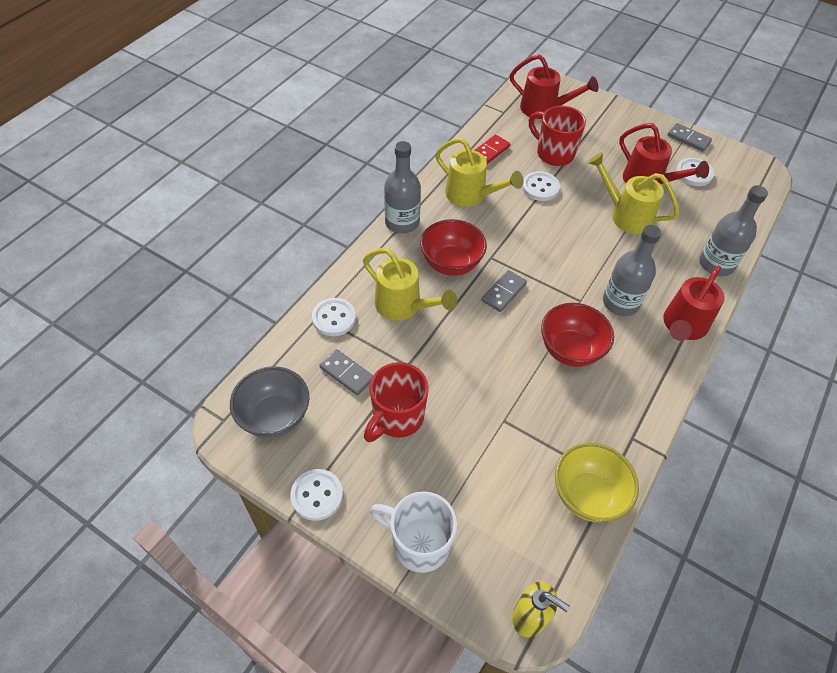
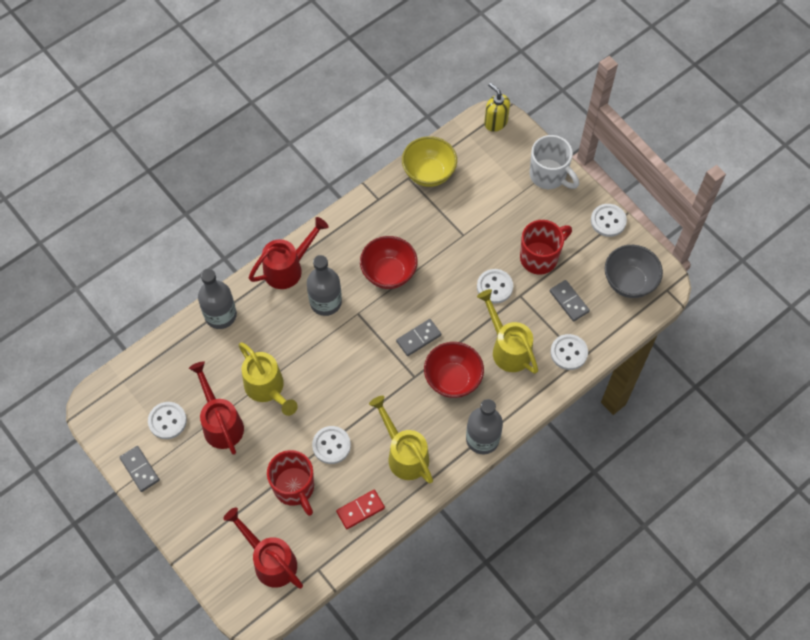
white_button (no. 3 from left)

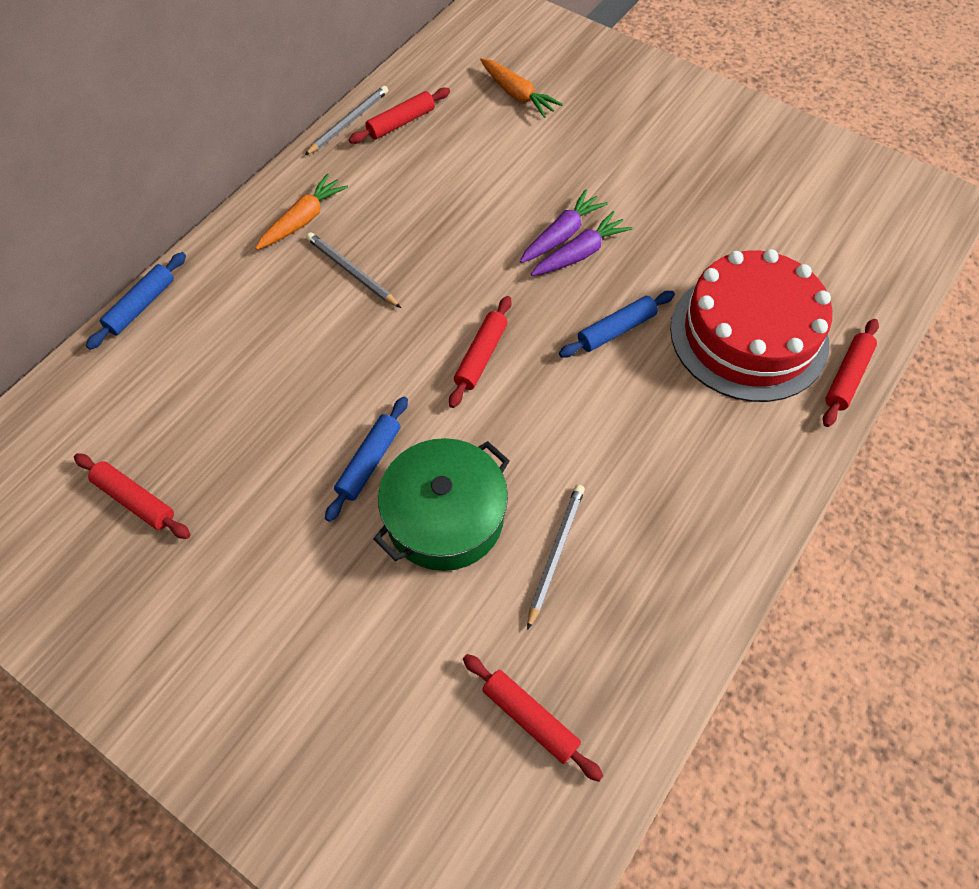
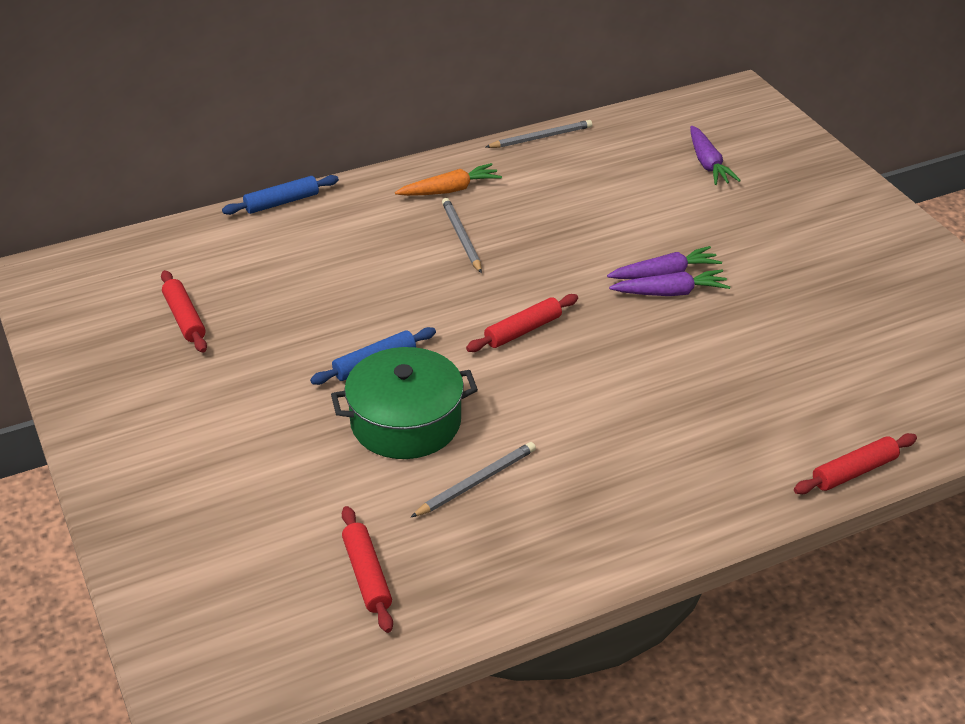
red_rolling_pin (no. 2 from left in the first image); purple_carrot (no. 3 from left); blue_rolling_pin (no. 3 from left in the first image); red_cake

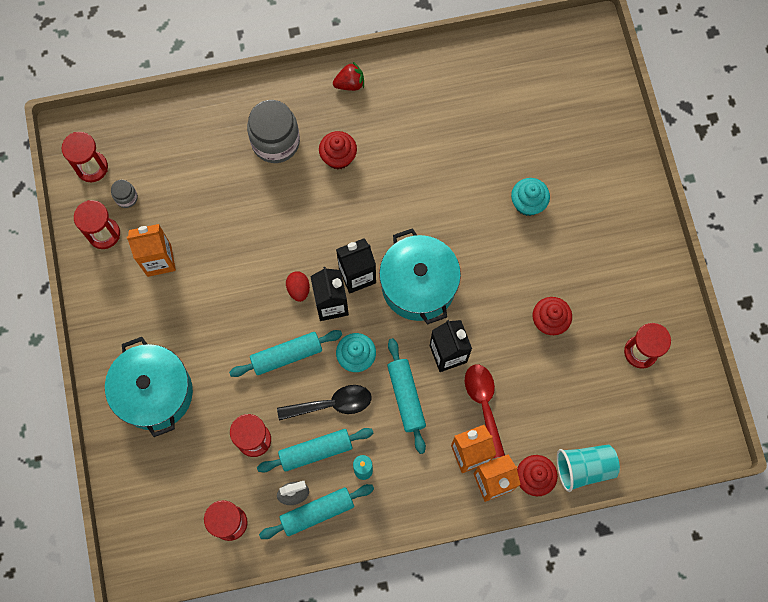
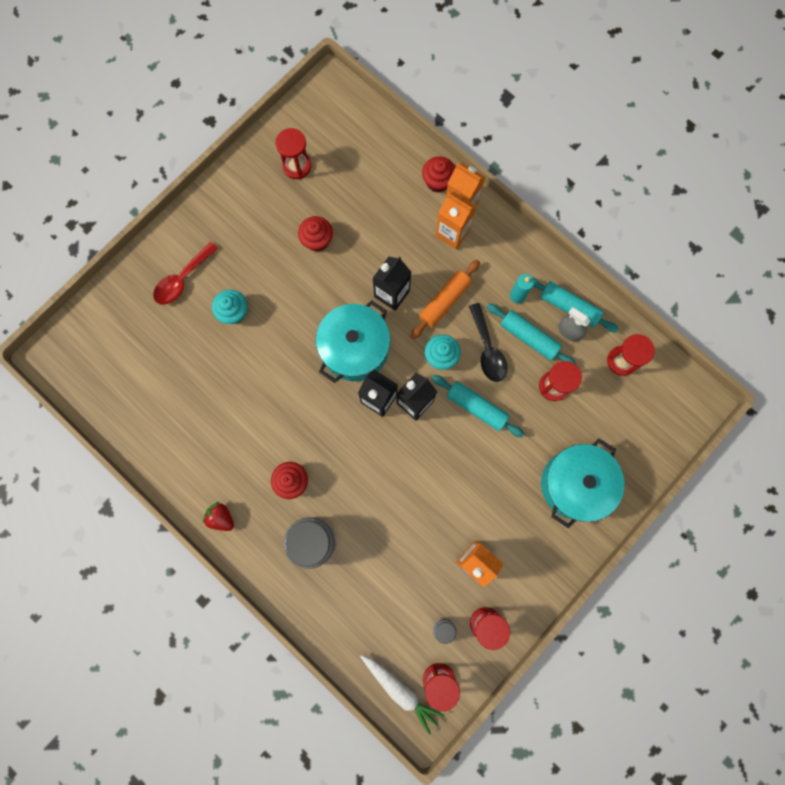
black_spoon; red_egg; orange_rolling_pin; red_spoon; turquoise_cup; white_carrot

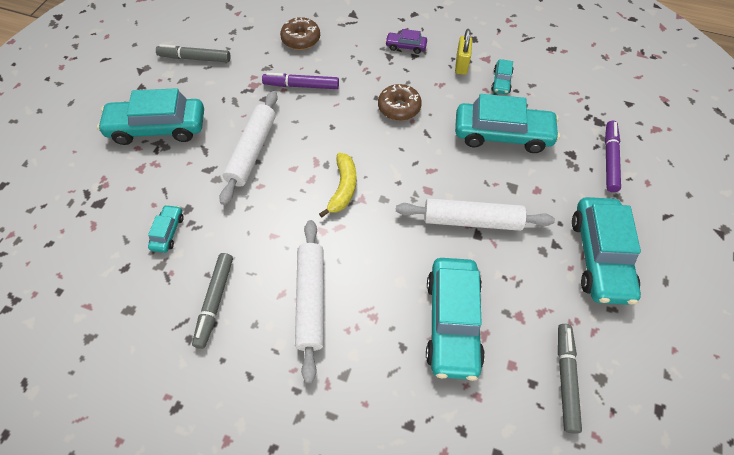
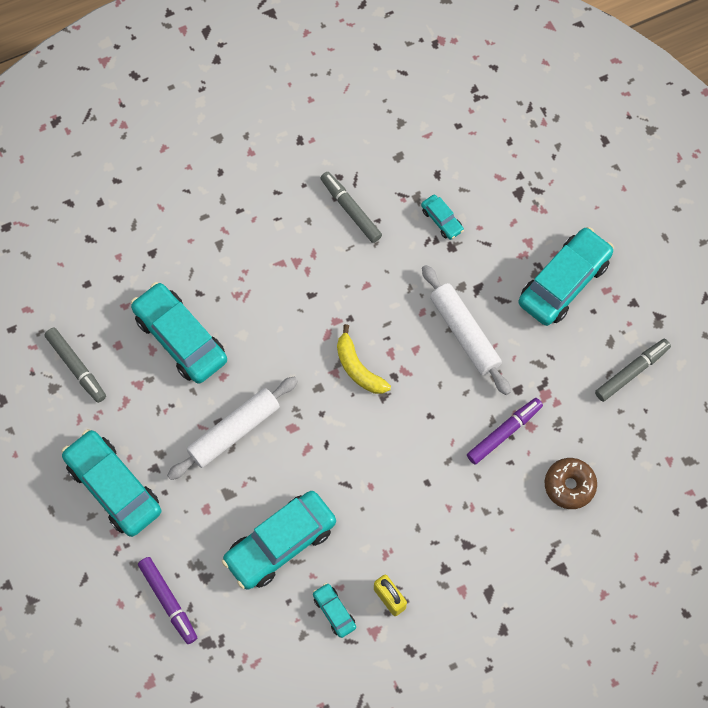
white_rolling_pin (no. 2 from left in the first image); brown_donut (no. 2 from left in the first image); purple_car

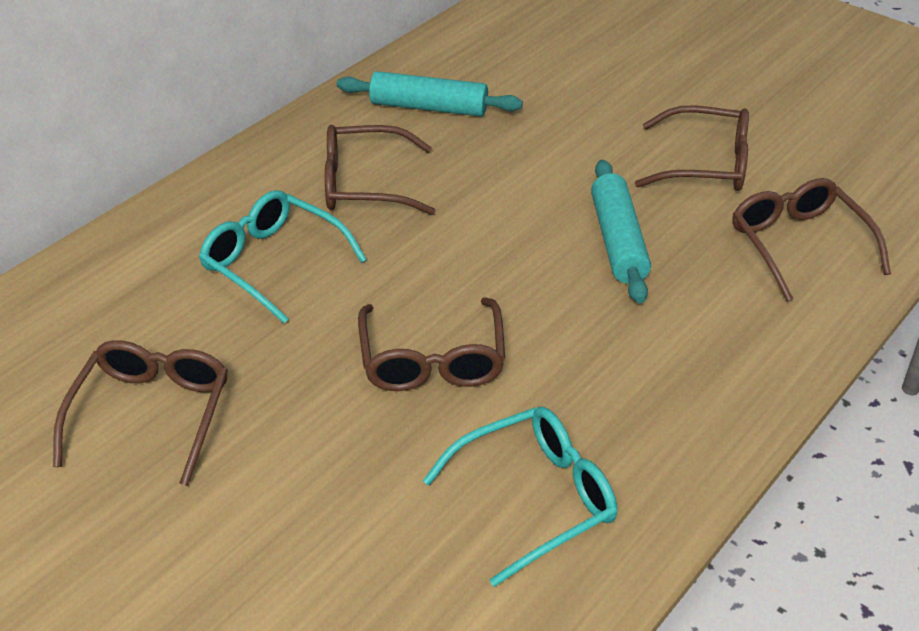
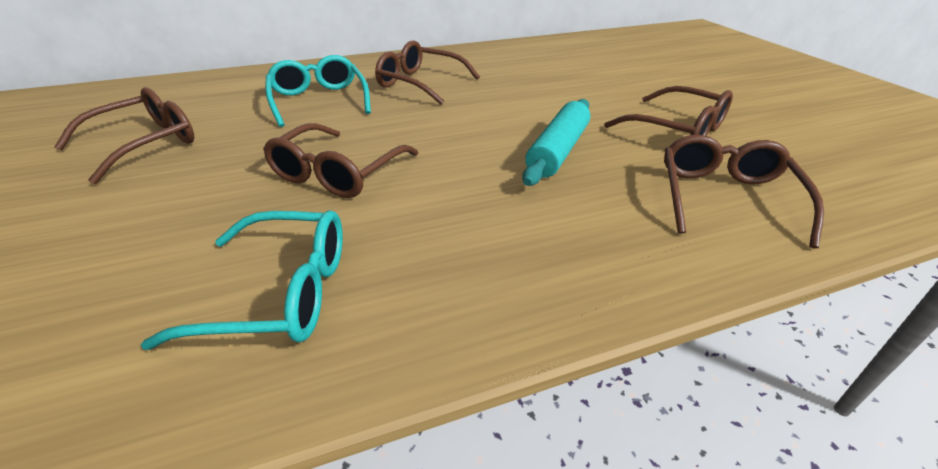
turquoise_rolling_pin (no. 1 from left in the first image)

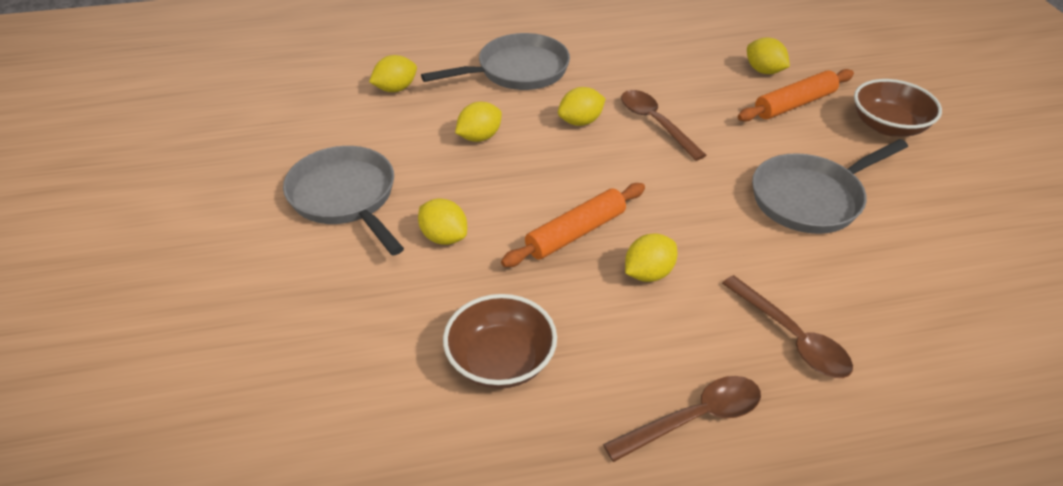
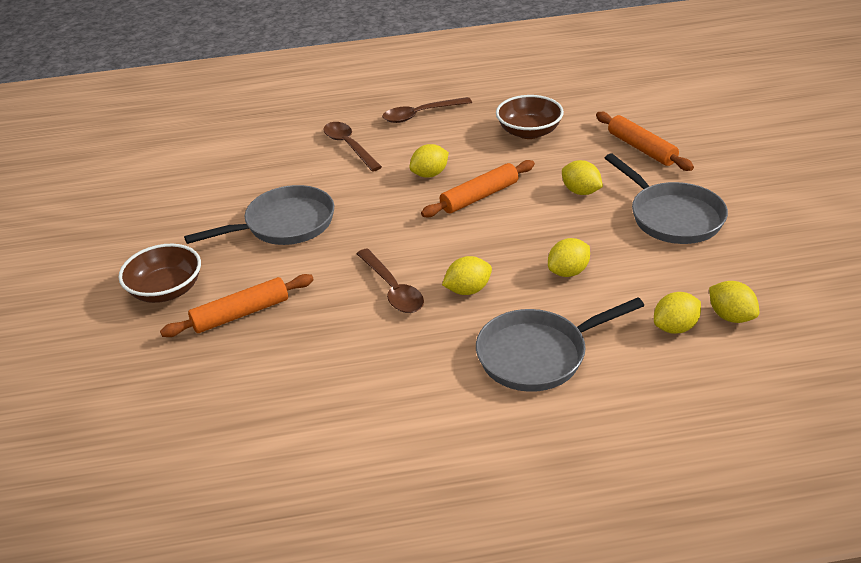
yellow_lemon (no. 6 from left); orange_rolling_pin (no. 3 from left)

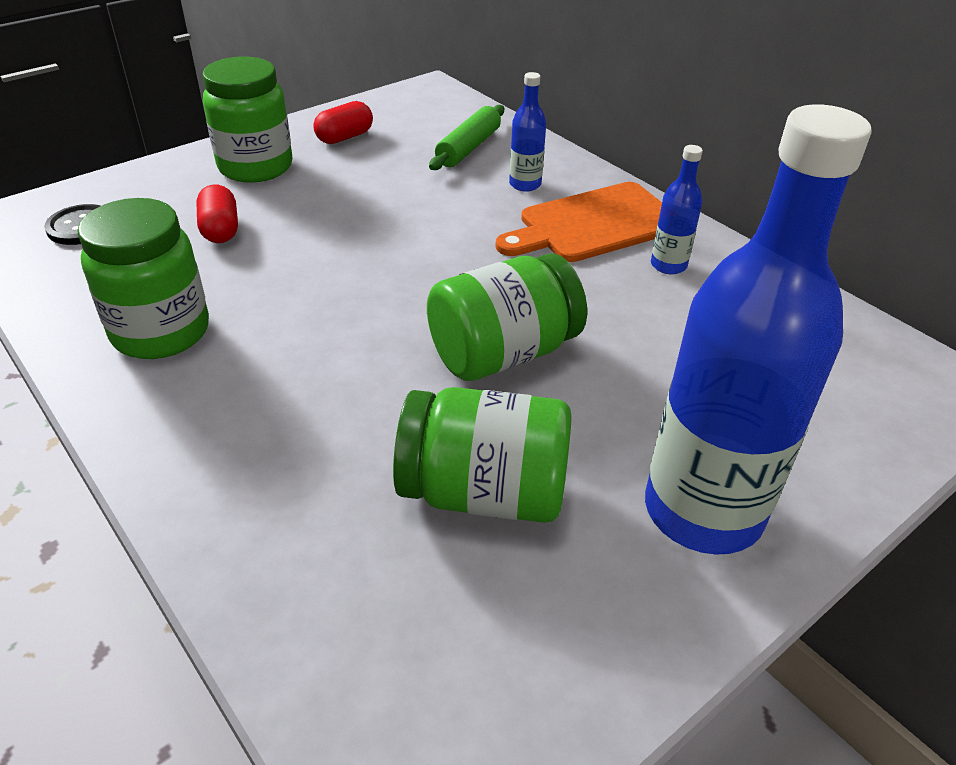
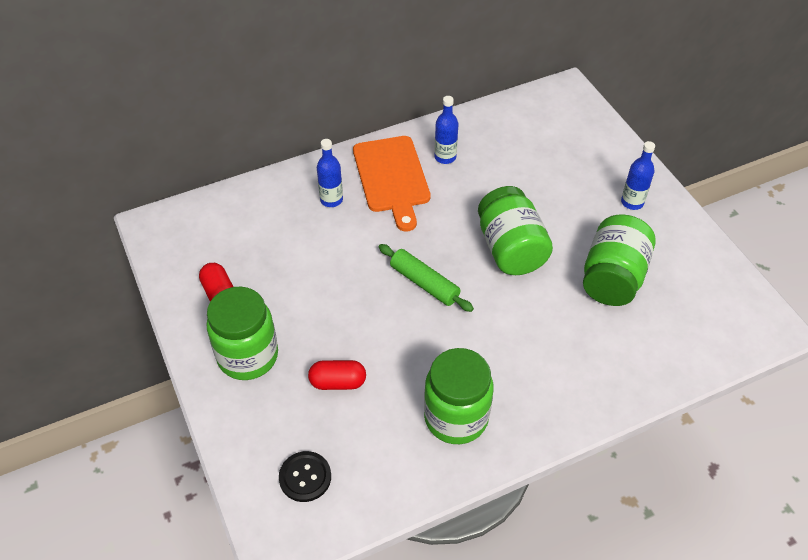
green_rolling_pin; blue_bottle (no. 3 from left)

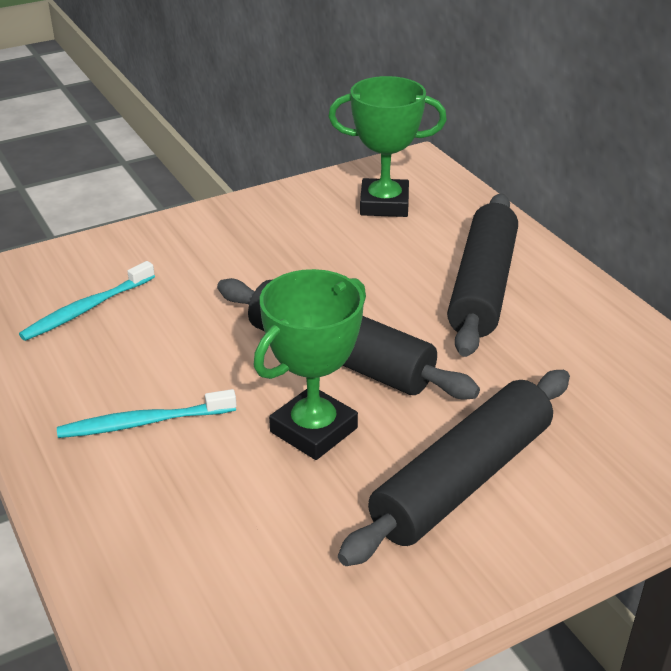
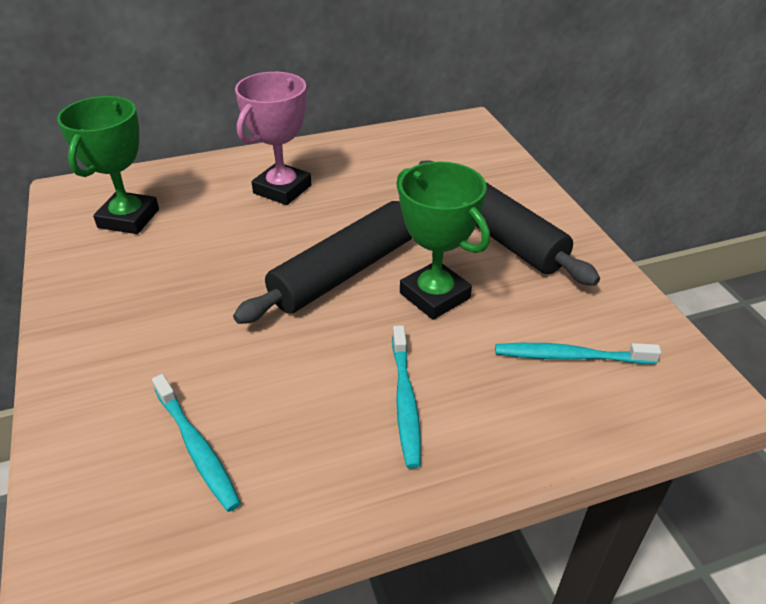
pink_trophy; turquoise_toothbrush (no. 3 from left)

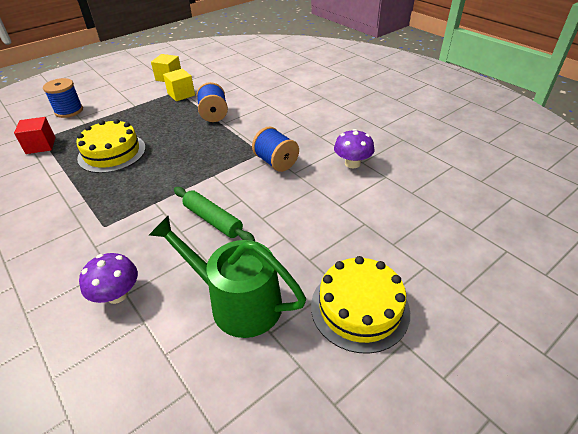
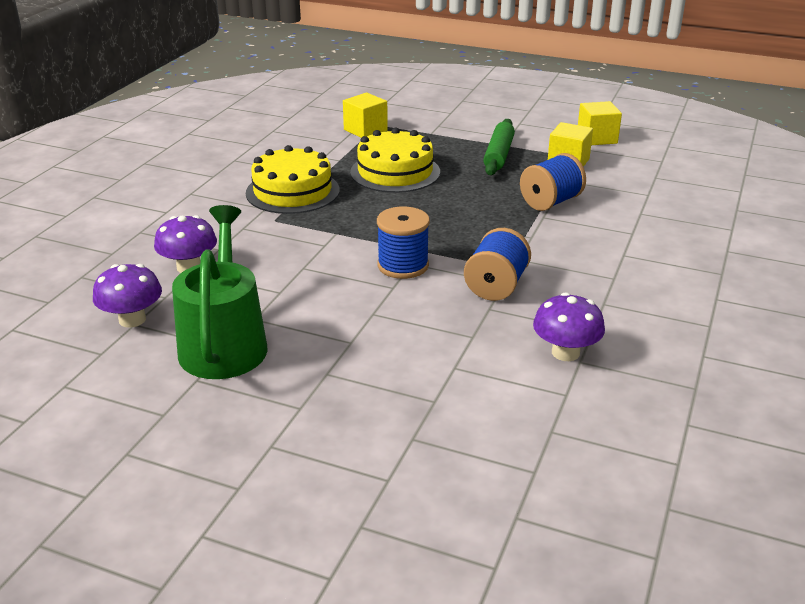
yellow_cube (no. 1 from left); blue_spool (no. 1 from left); green_rolling_pin; yellow_cake (no. 1 from left); purple_mushroom (no. 1 from left)

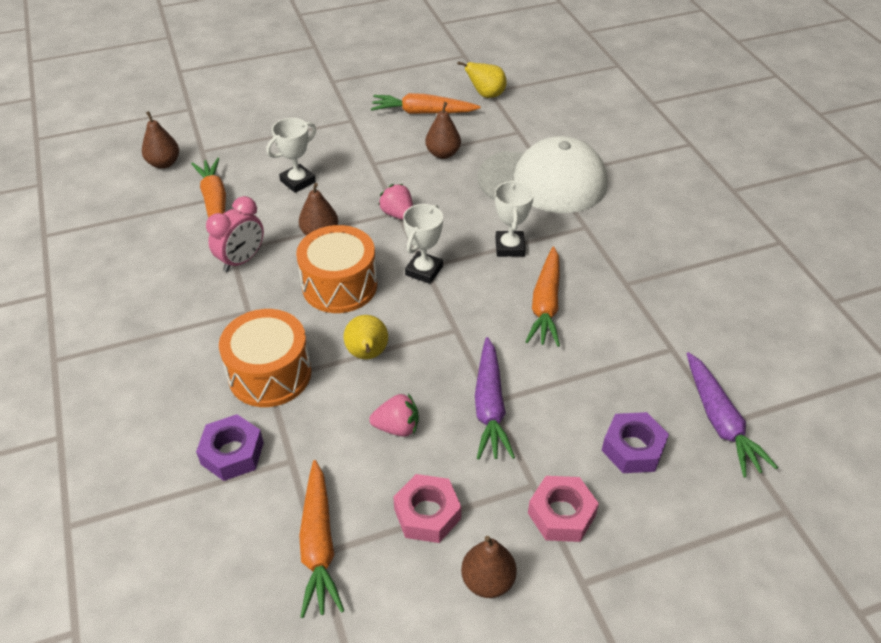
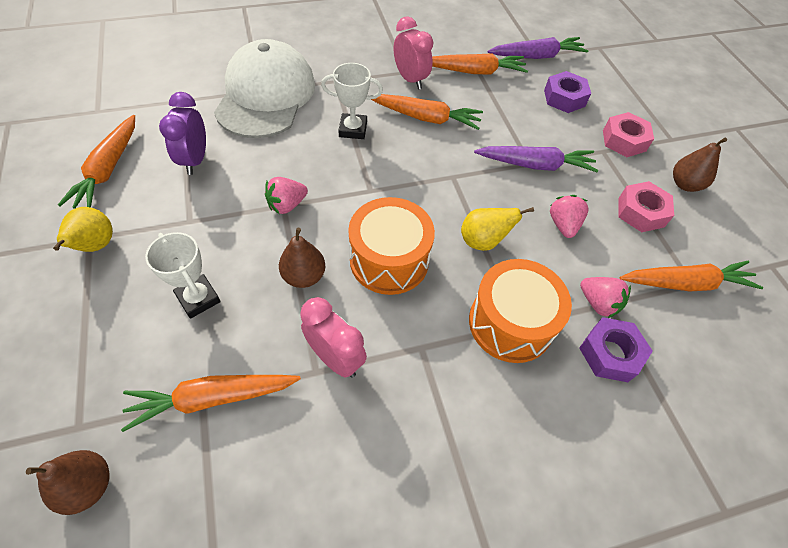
white_trophy (no. 2 from left in the first image); purple_clock; yellow_pear (no. 1 from left); pink_clock (no. 2 from left); orange_carrot (no. 4 from left); pink_strawberry (no. 3 from left)

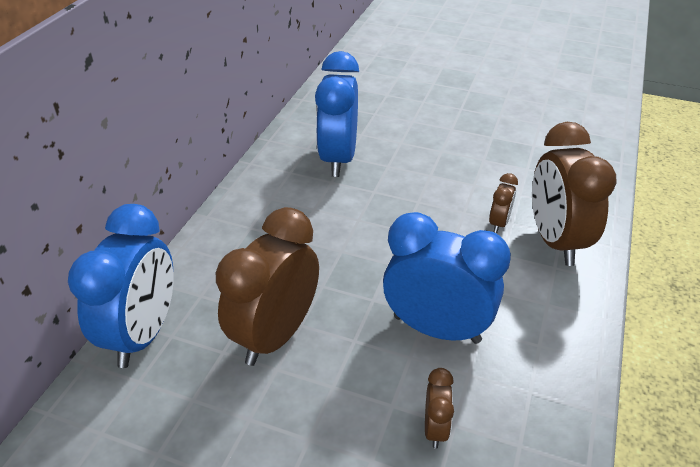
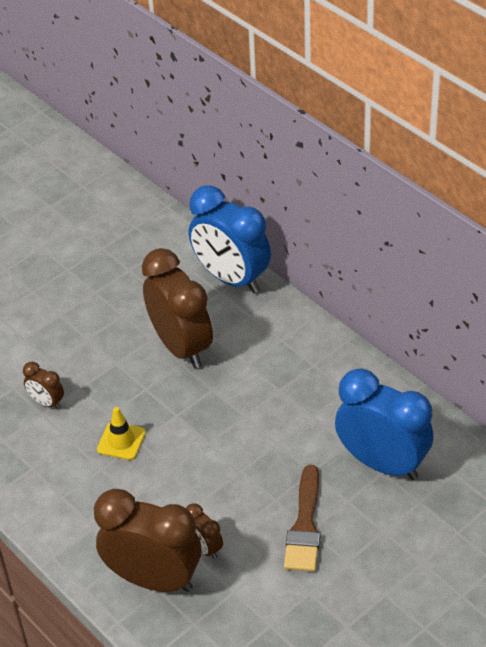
yellow_traffic_cone; brown_brush

